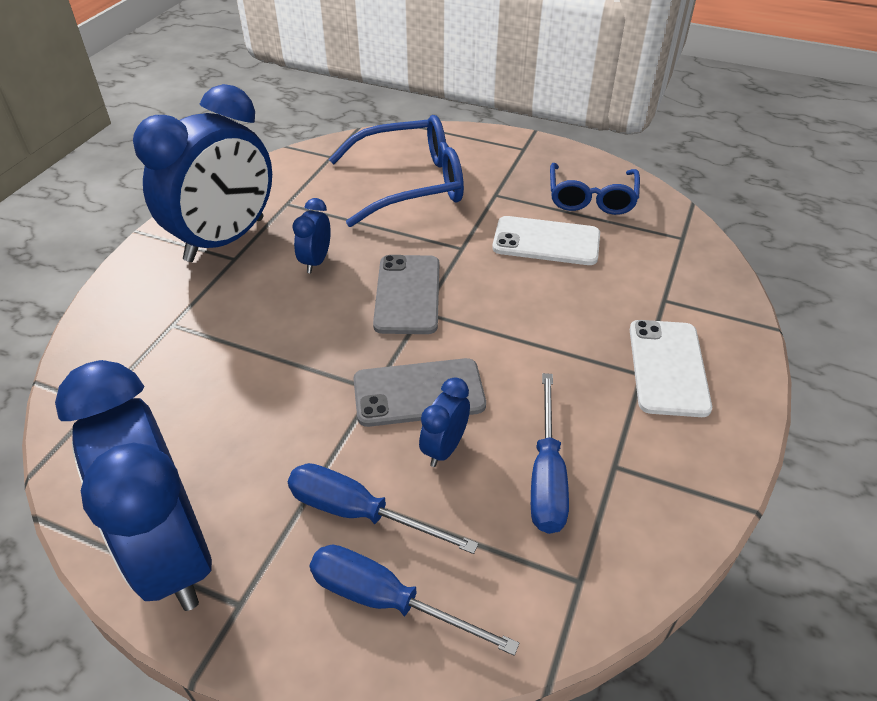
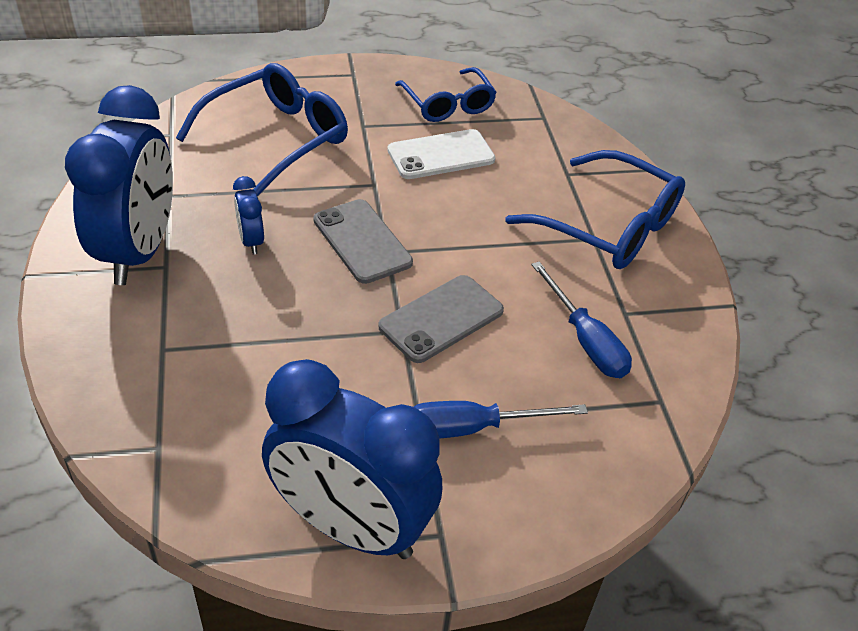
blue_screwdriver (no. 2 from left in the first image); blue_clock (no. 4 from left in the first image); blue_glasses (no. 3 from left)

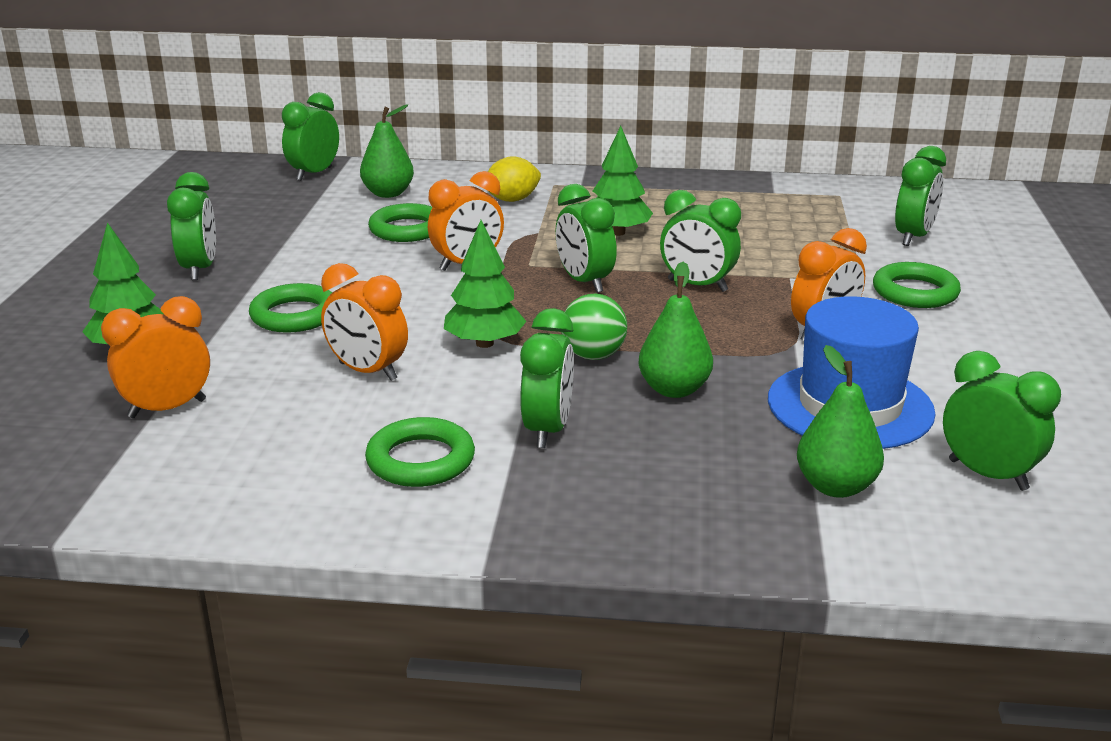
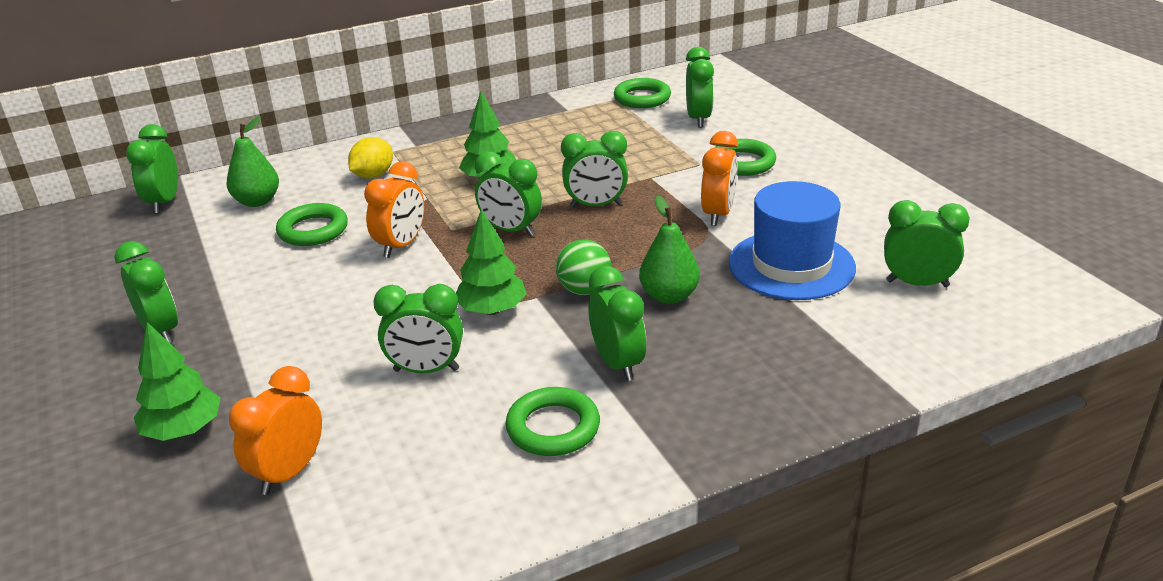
green_ring (no. 3 from left); green_clock (no. 3 from left); green_pear (no. 3 from left in the first image)

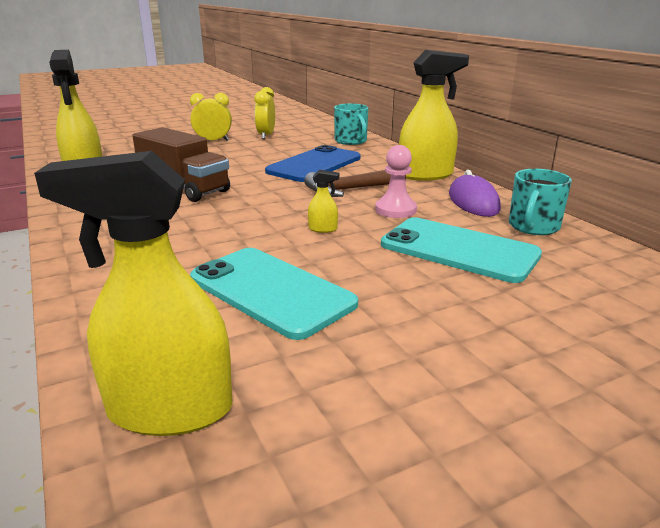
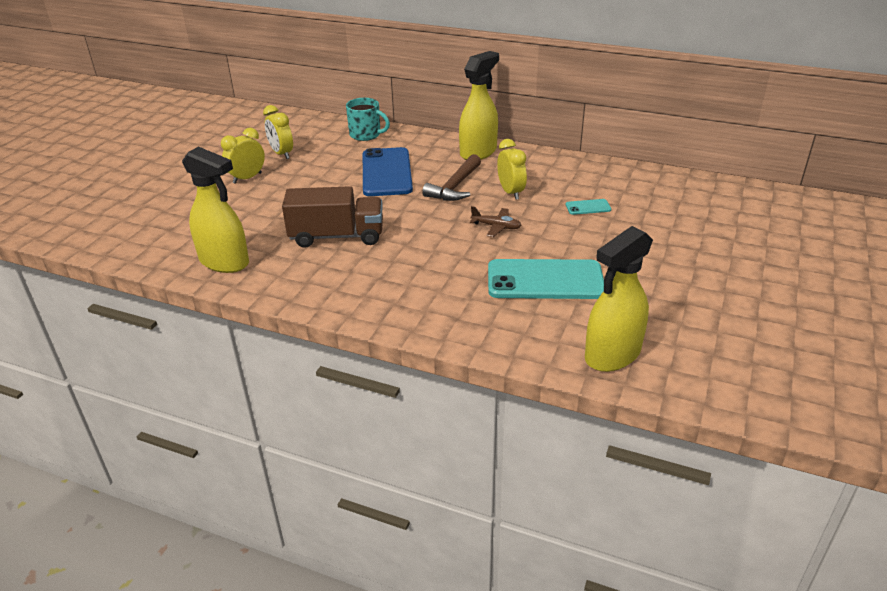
brown_plane; yellow_clock (no. 3 from left); turquoise_phone (no. 2 from left); purple_mouse; turquoise_mug (no. 2 from left in the first image)

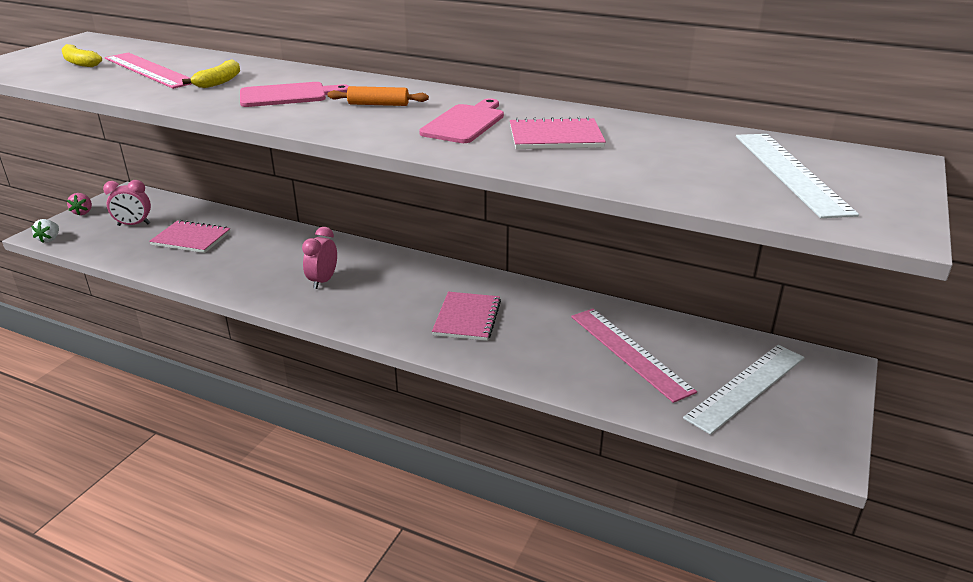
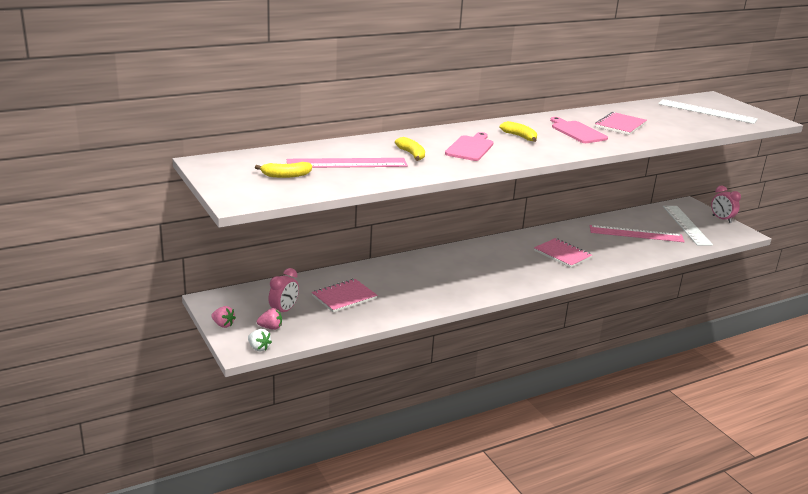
pink_clock (no. 2 from left); yellow_banana (no. 3 from left); pink_strawberry (no. 2 from left)

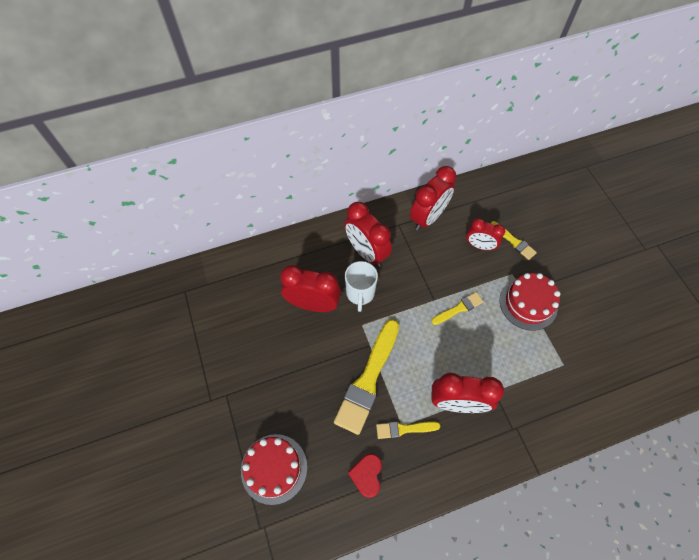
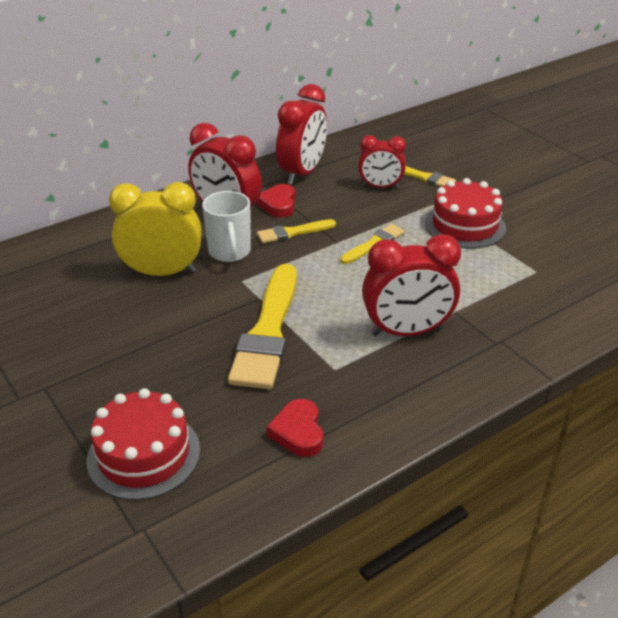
yellow_clock; yellow_brush (no. 2 from left); red_heart (no. 1 from left)

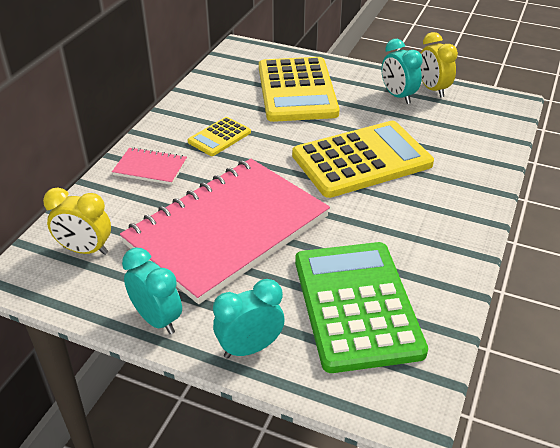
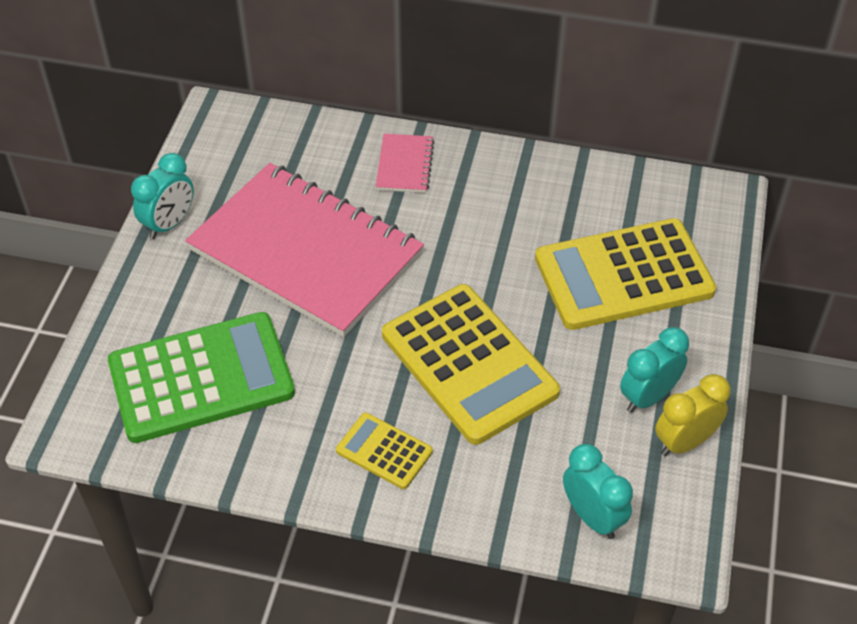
yellow_clock (no. 1 from left in the first image); yellow_calculator (no. 1 from left); turquoise_clock (no. 2 from left)

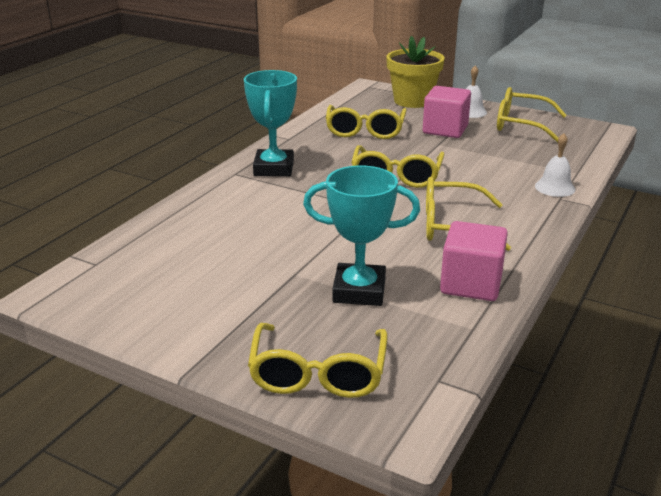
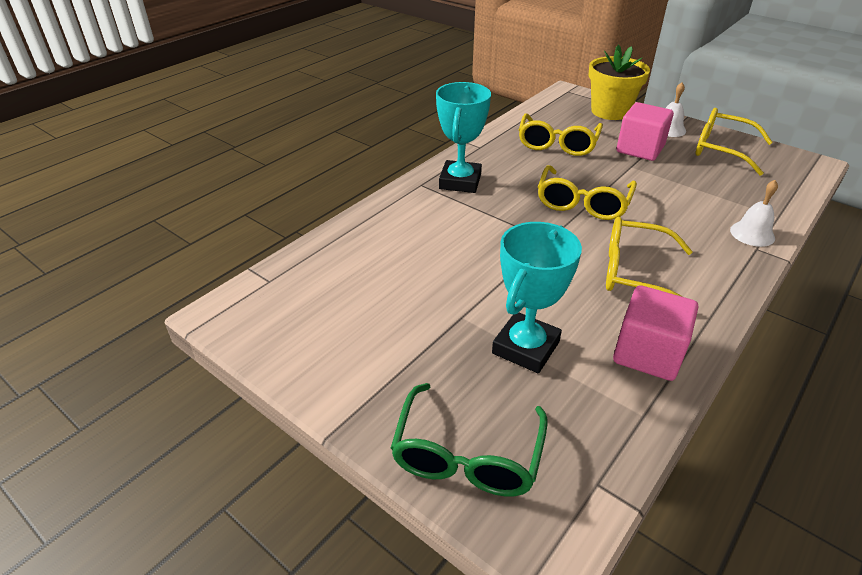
green_glasses; turquoise_trophy (no. 2 from left)

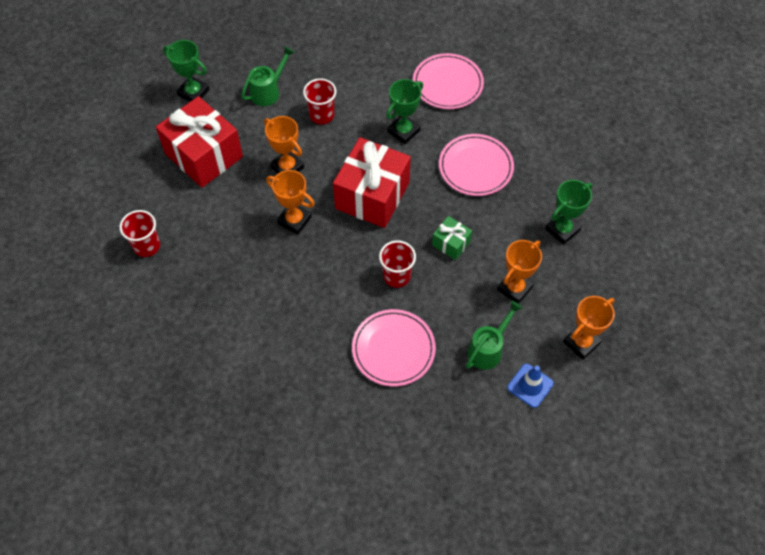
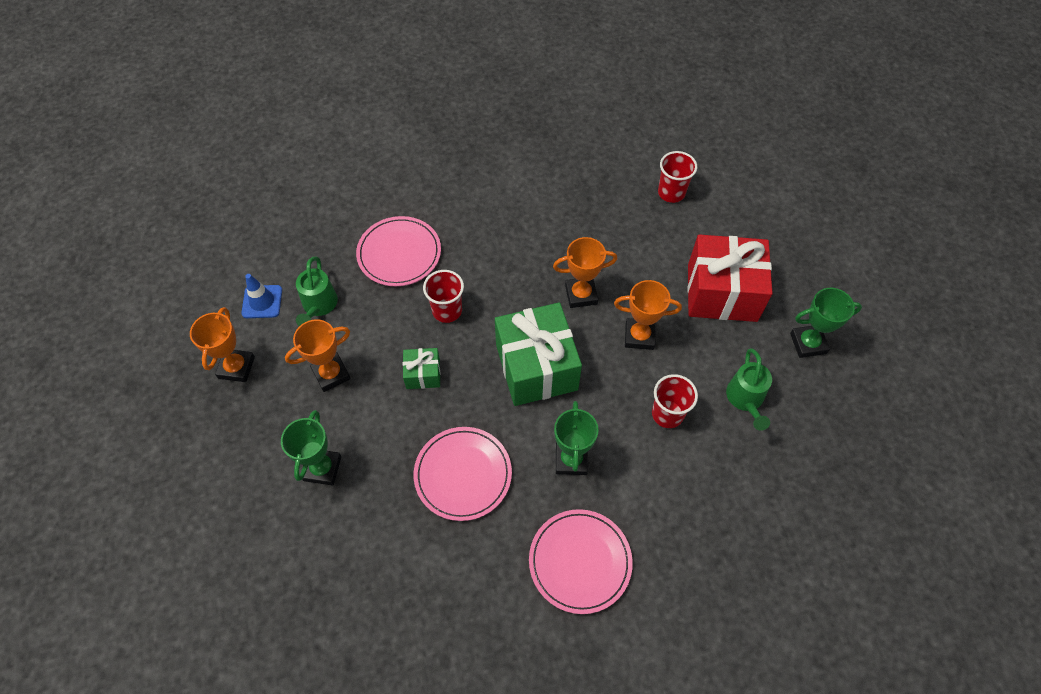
green_gift (no. 2 from left); orange_trophy (no. 2 from left)

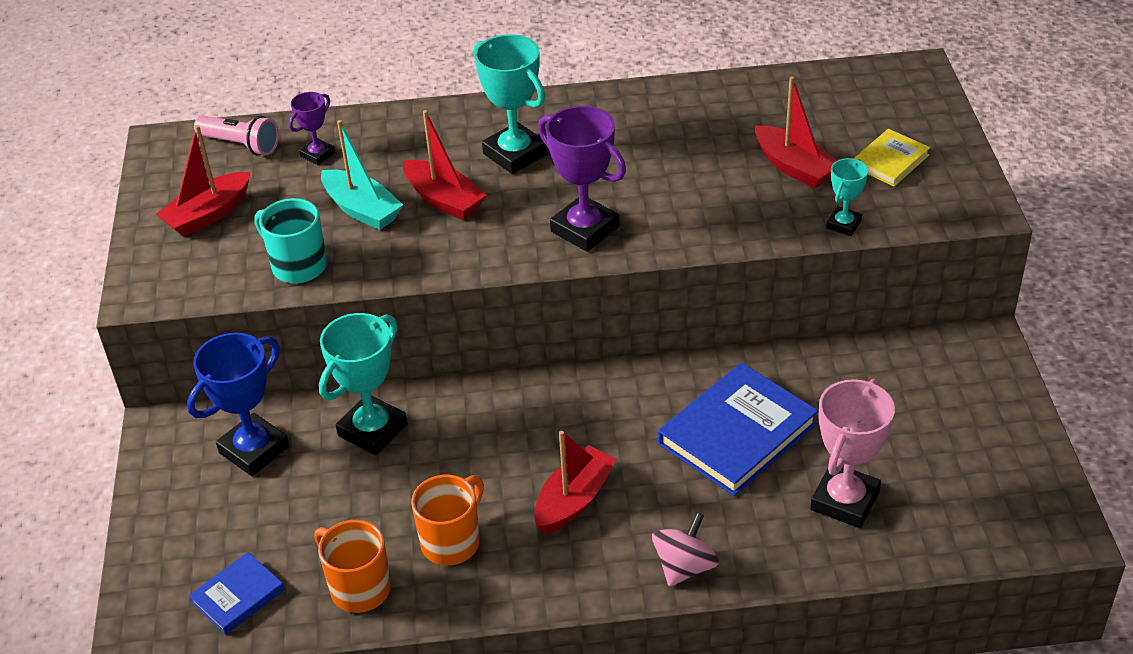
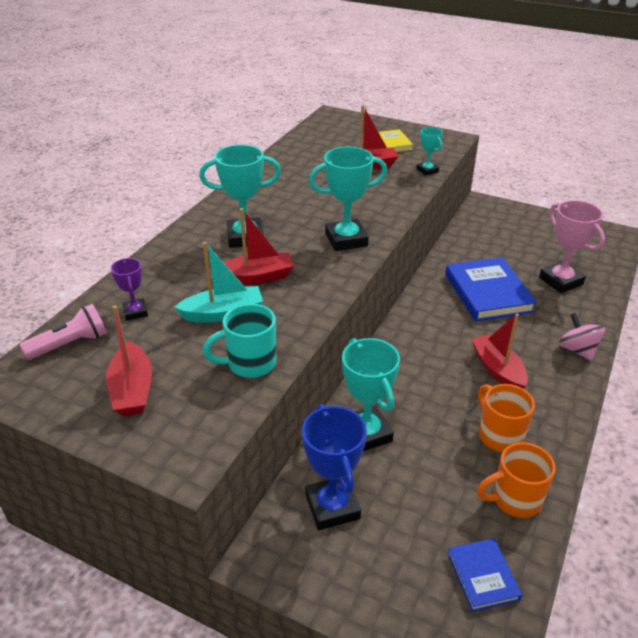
turquoise_trophy (no. 2 from left)

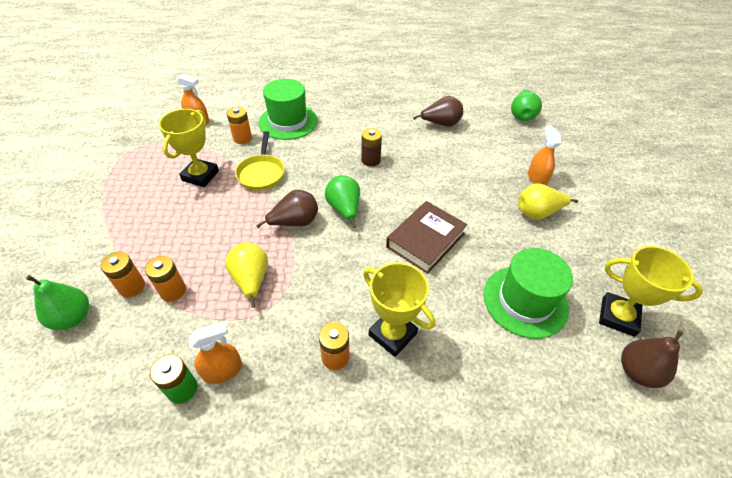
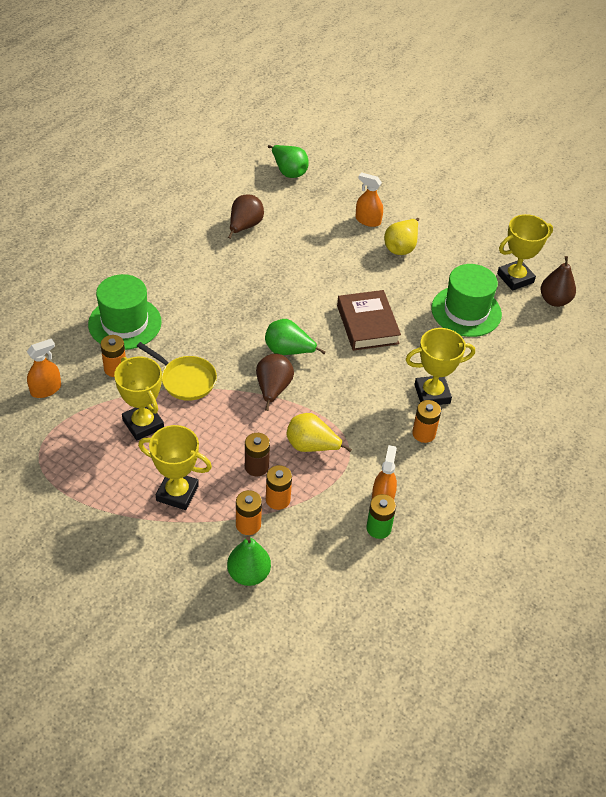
brown_battery; yellow_trophy (no. 2 from left)

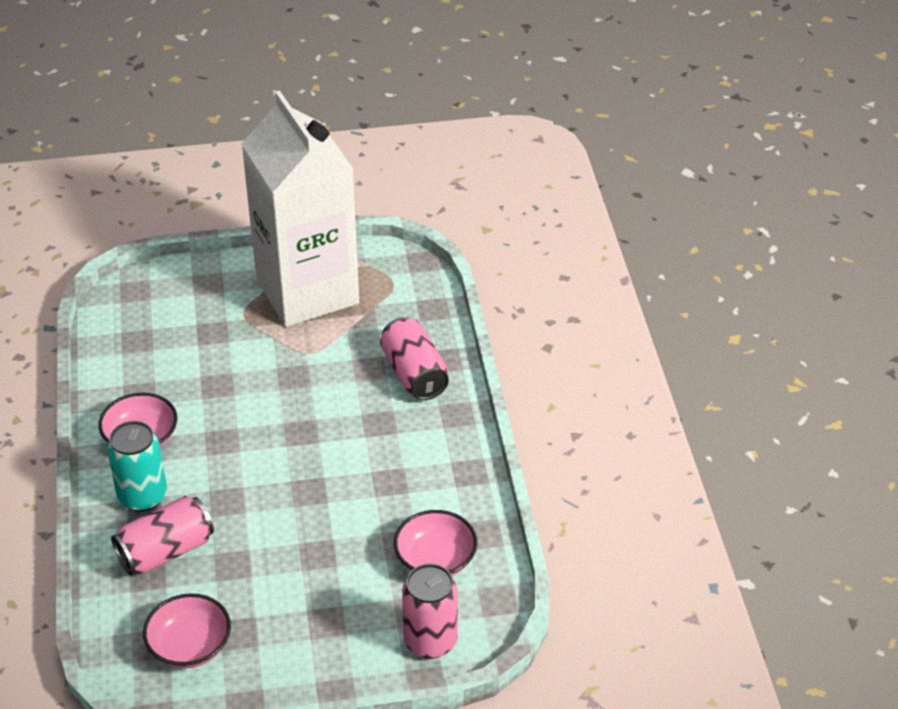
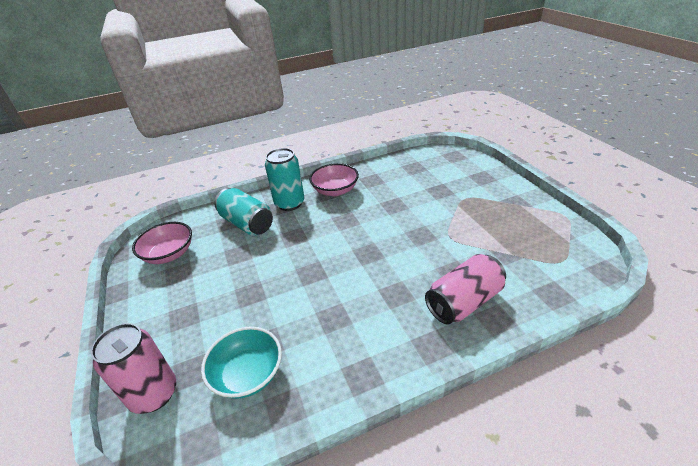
turquoise_can (no. 1 from left); white_carton; turquoise_bowl

